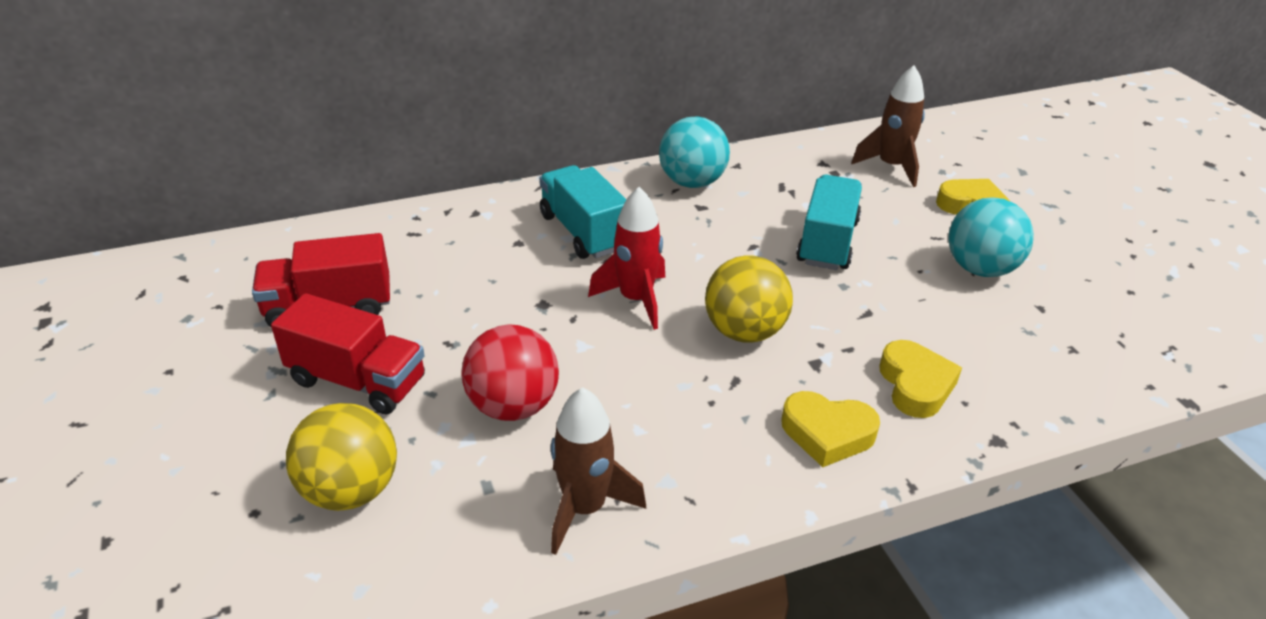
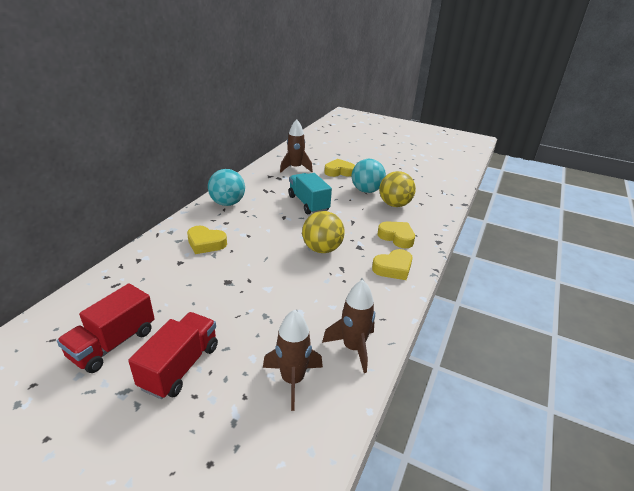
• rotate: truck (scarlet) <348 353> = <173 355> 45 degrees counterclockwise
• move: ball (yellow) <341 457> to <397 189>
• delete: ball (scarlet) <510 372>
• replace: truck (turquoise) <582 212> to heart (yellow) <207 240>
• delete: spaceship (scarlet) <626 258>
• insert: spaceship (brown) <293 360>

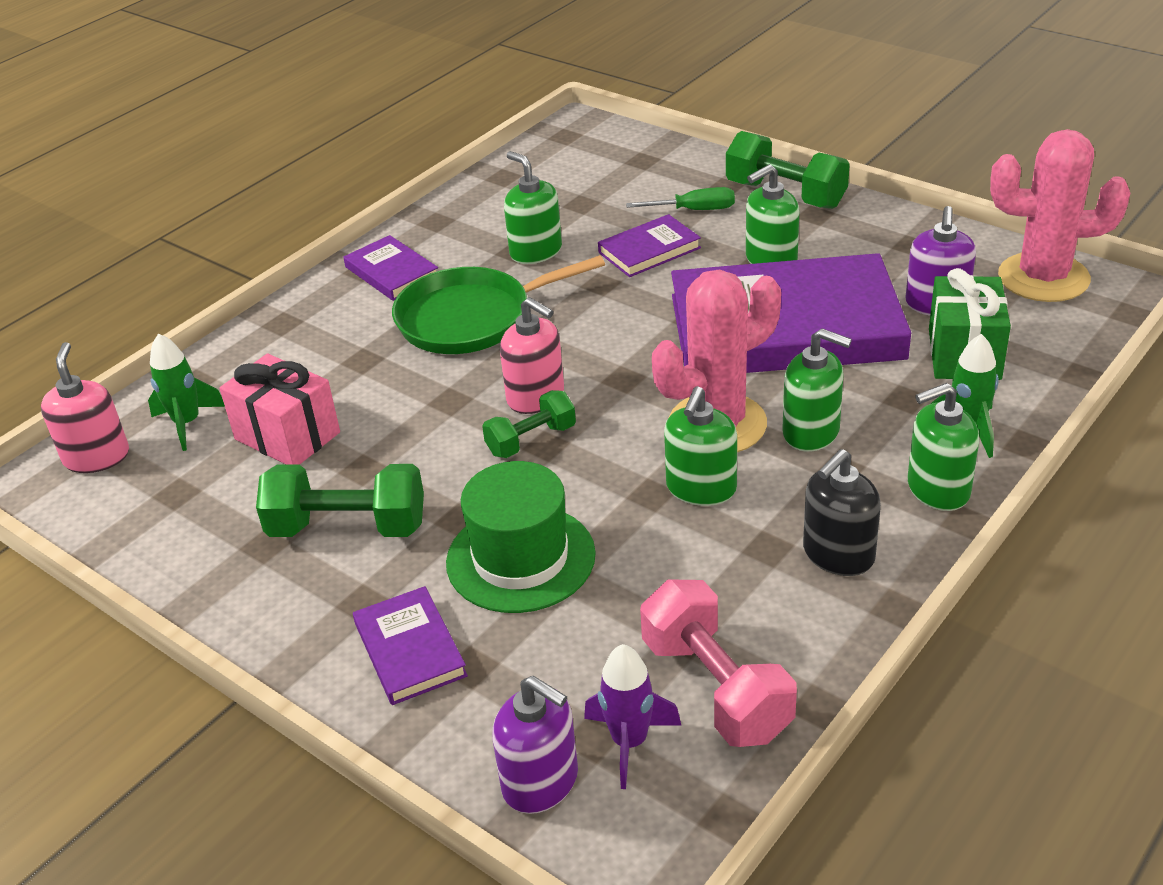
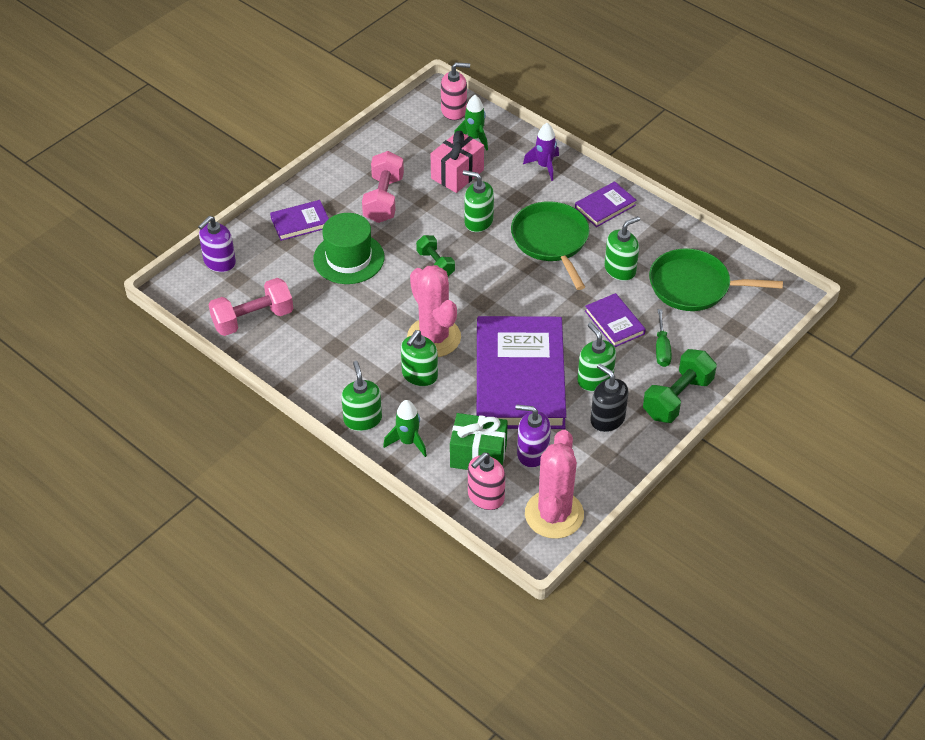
• recolor: dumbbell (leaf-green) <340 500> to dumbbell (rose-pink) <383 187>
• move: soap dispenser (rose-pink) <532 355> to <487 481>
• move: spaceship (purple) <632 716> to <541 152>
• move: soap dispenser (leaf-green) <700 446> to <478 201>
• move: soap dispenser (jet-black) <842 512> to <609 398>
• insert: pan (leaf-green) <716 279>

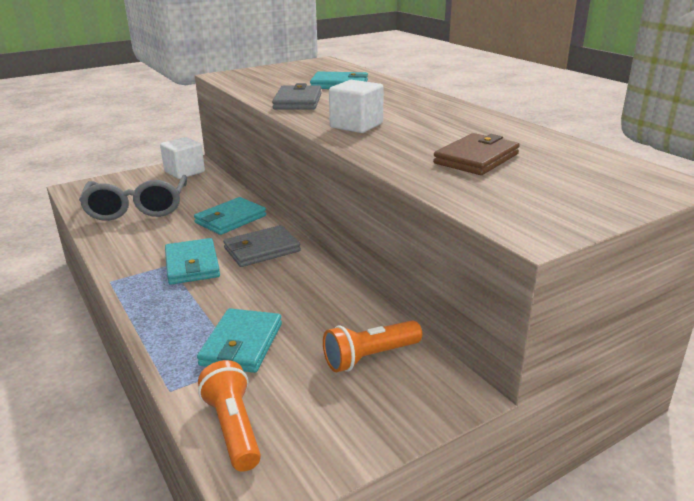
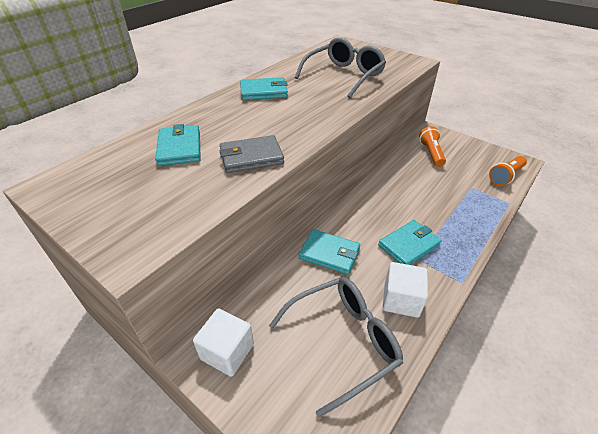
• move: wallet (turquoise) <239 340> to <264 88>
• delete: wallet (grey) <262 246>
• rotate: flashlight (orange) <372 346> = <432 146> 135 degrees counterclockwise
• move: block (pure white) <356 106> to <405 290>
• replace: wallet (brown) <476 154> to eyeglasses (grey) <340 67>

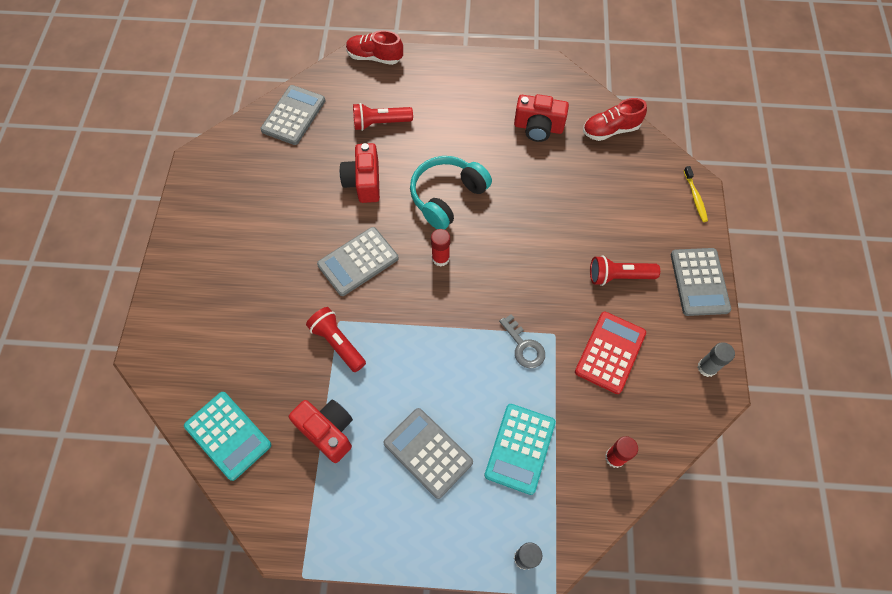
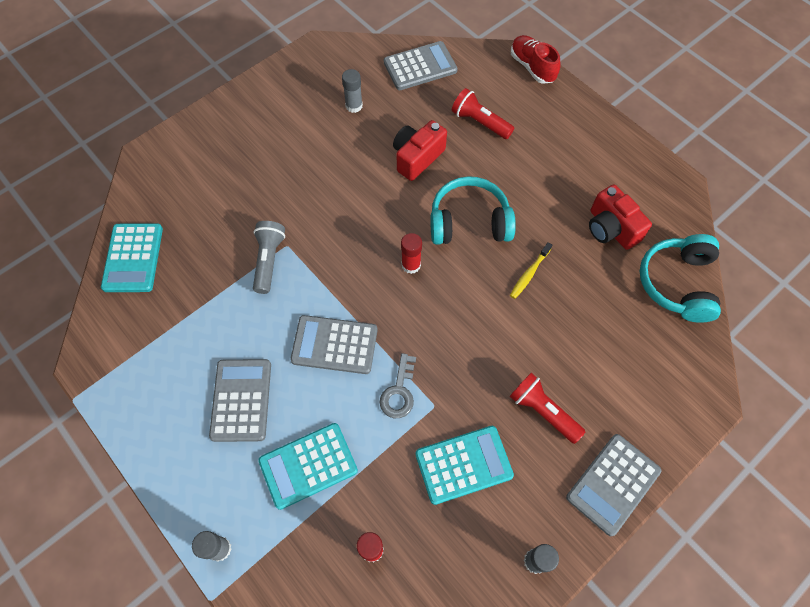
• delete: photo camera (scarlet) <321 431>
• recolor: flashlight (scarlet) <336 339> to flashlight (grey) <269 257>
• move: calculator (grey) <357 261> to <334 344>
• recolor: calculator (scarlet) <610 353> to calculator (turquoise) <464 465>
• replace: shoe (scarlet) <615 119> to headphones (turquoise) <680 278>
• move: toothbrush (yellow) <696 194> to <531 270>
• insert: glue (grey) <352 91>

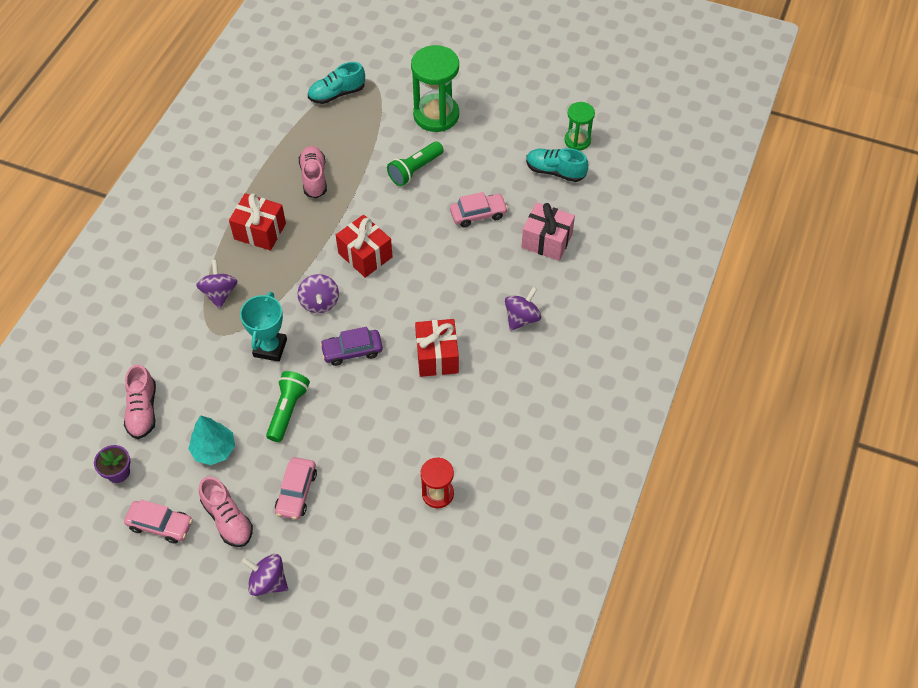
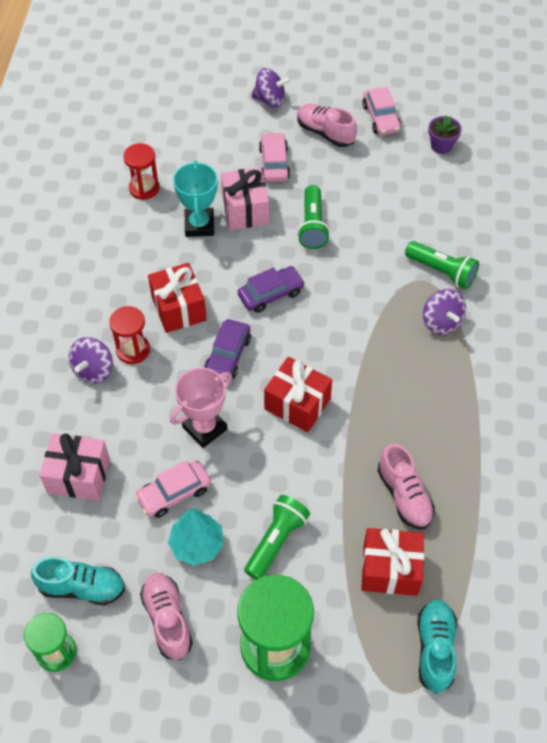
• move: shoe (rose-pink) <140 401> to <166 616>
• rotate: toy car (rose-pink) <158 521> = <381 111> 105 degrees counterclockwise
• move: tree (turquoise) <211 440> to <196 537>
• move: gift (scarlet) <257 222> to <392 562>
• move: award cup (turquoise) <263 327> to <195 198>
• delete: spinning top (purple) <318 293>
• rotate: shoe (turquoise) <336 83> = <437 647> 45 degrees counterclockwise
• insert: sandglass (scarlet) <129 335>
• insert: award cup (rose-pink) <201 408>
• insert: toy car (purple) <228 350>
• insert: gift (rose-pink) <245 199>
• insert: flashlight (leaf-green) <442 265>

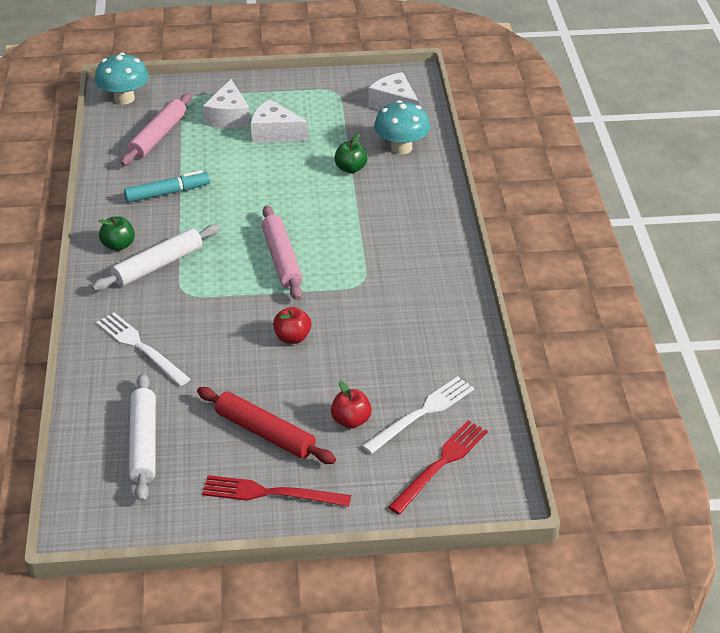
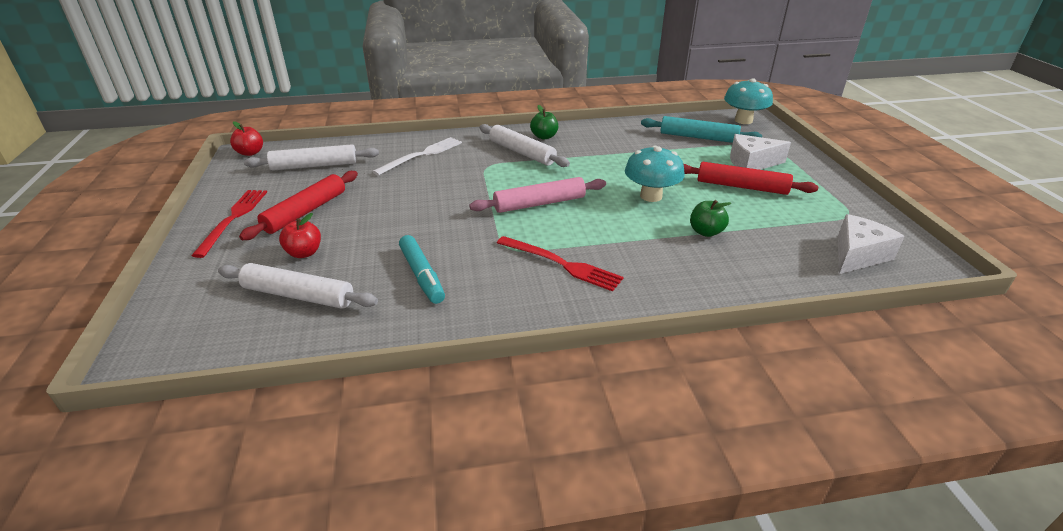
• recolor: dough roller (rose-pink) <156 129> to dough roller (turquoise) <701 129>
• move: marker pen (turquoise) <167 186> to <422 269>
• replace: cheese wedge (pure white) <280 121> to dough roller (scarlet) <750 178>
• move: toy apple (scarlet) <292 325> to <246 138>
• replace: table fork (pure white) <418 415> to dough roller (pure white) <298 286>
• move: mushroom (turquoise) <402 127> to <655 174>
• move: table fork (scarlet) <438 467> to <560 263>

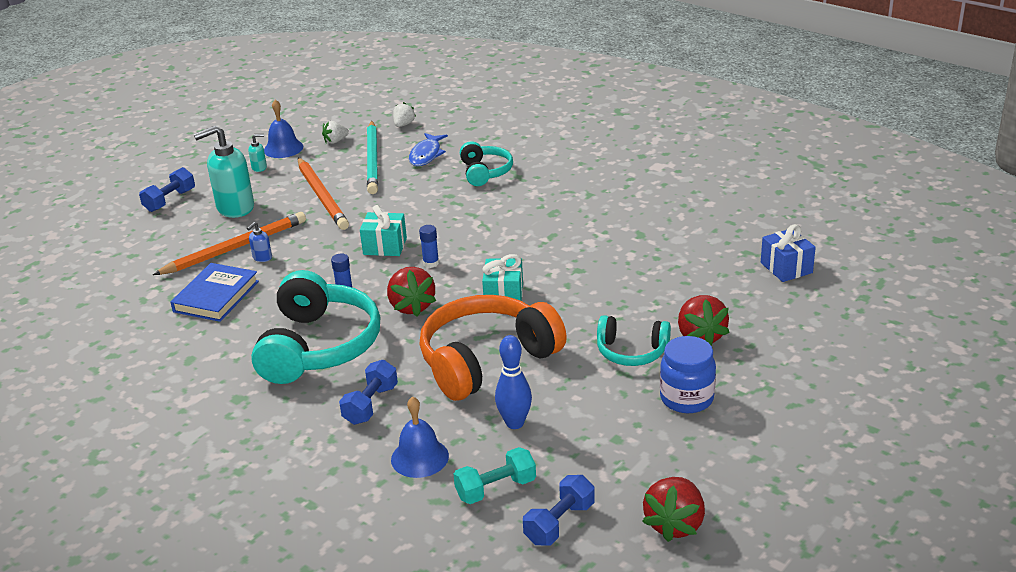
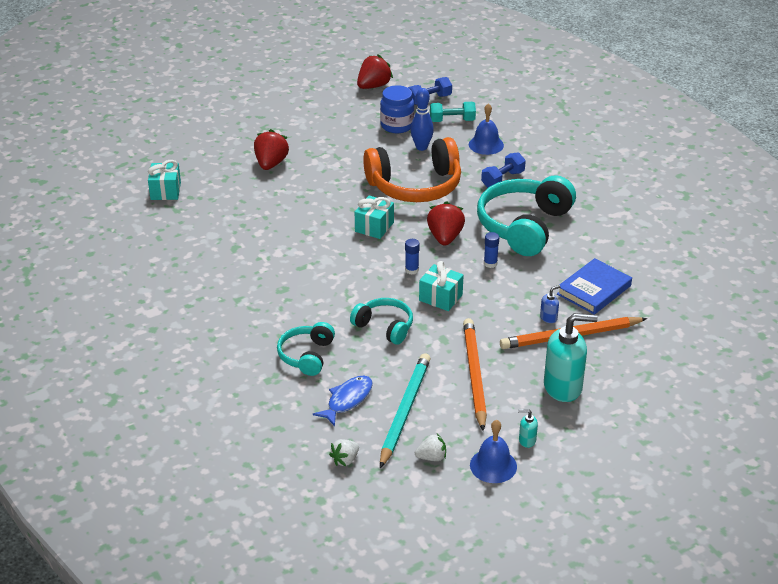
• delete: dumbbell (cobalt) <167 189>
• move: headphones (turquoise) <634 340> to <381 321>
• move: jar (cobalt) <688 374> to <397 109>
• recolor: gift (cobalt) <788 253> to gift (turquoise) <164 180>

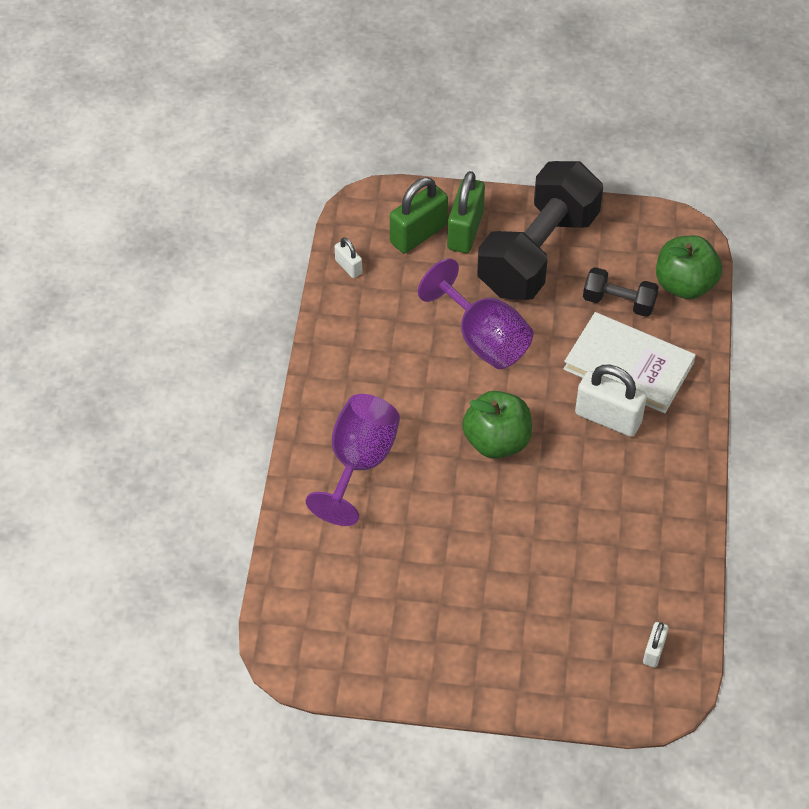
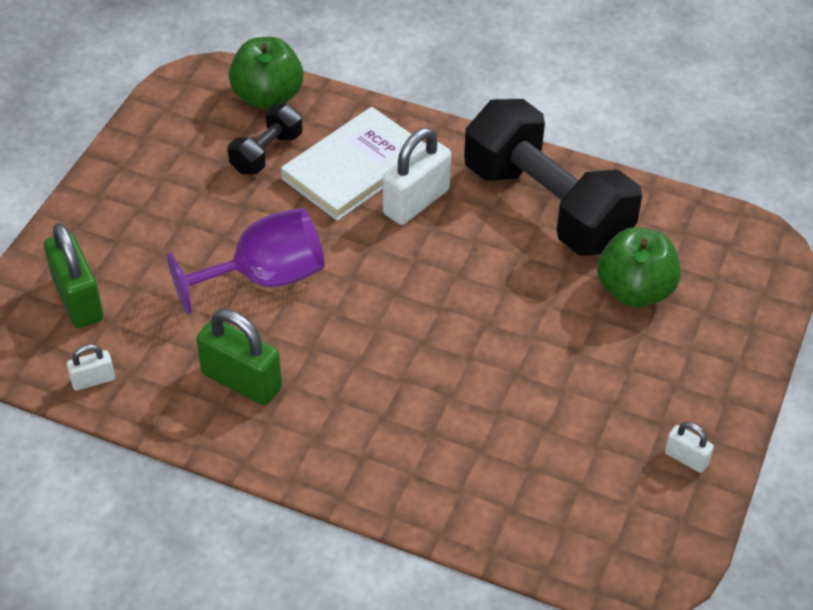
• delete: goblet (purple) <353 460>
• move: small lock (leaf-green) <466 212> to <239 357>
• move: toy apple (leaf-green) <497 425> to <639 267>
• move: dumbbell (jet-black) <540 230> to <553 177>
• move: small lock (pure white) <656 644> to <689 447>

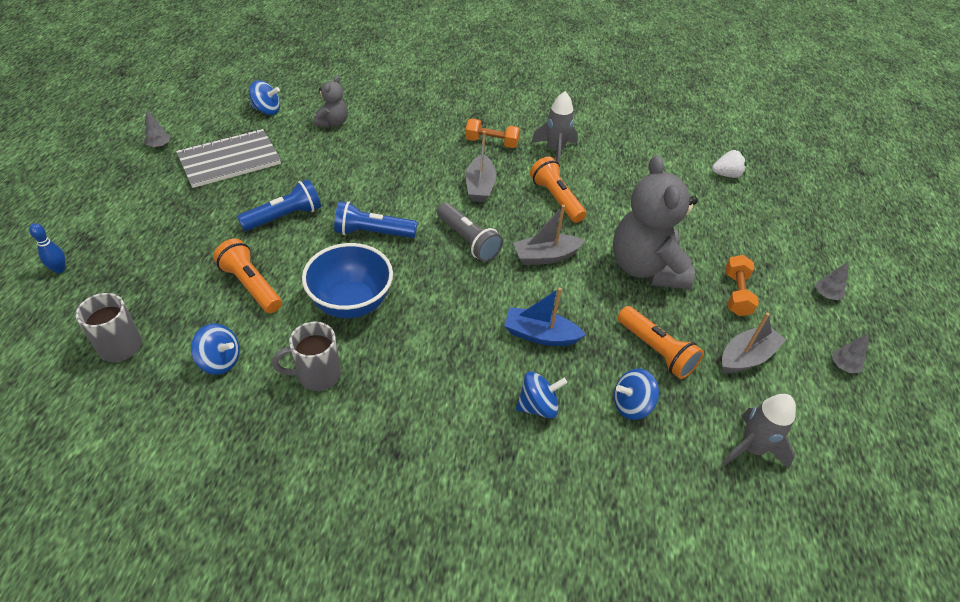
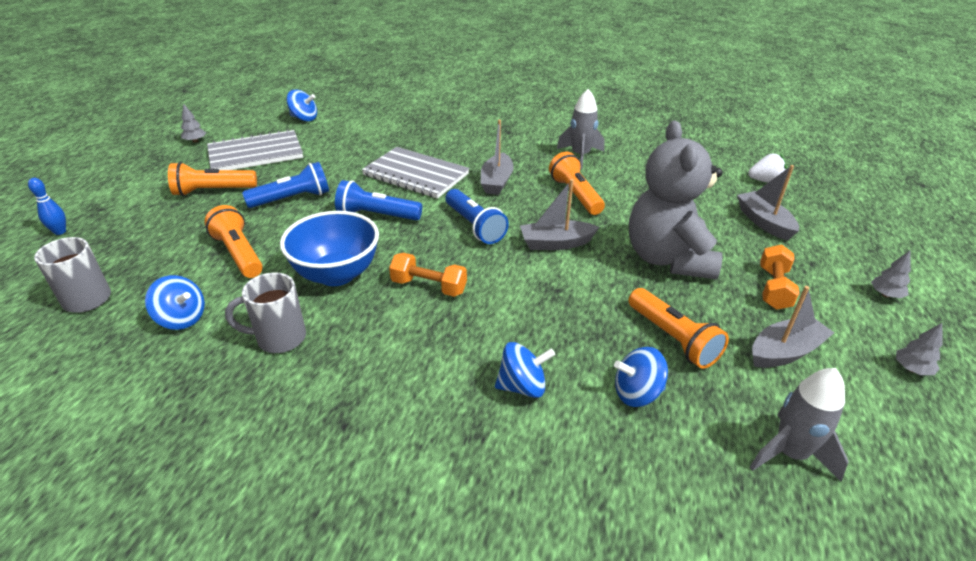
• delete: teddy bear (grey) <330 101>
• recolor: flashlight (grey) <470 232> to flashlight (cobalt) <477 216>
• move: dumbbell (orange) <492 133> to <428 275>
• delete: toy boat (cobalt) <545 316>
• insert: flashlight (orange) <212 179>
• insert: notebook (grey) <415 173>
• insert: toy boat (grey) <768 203>

